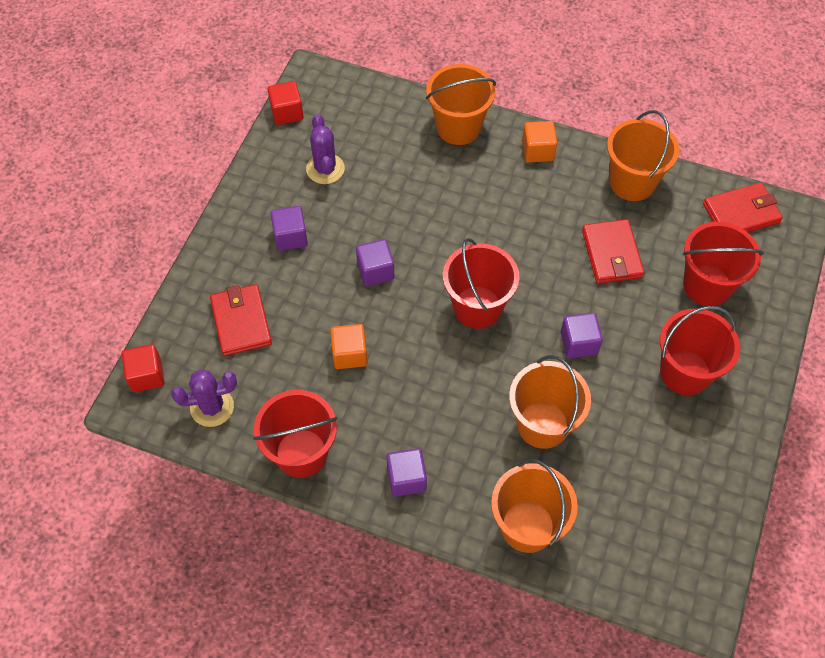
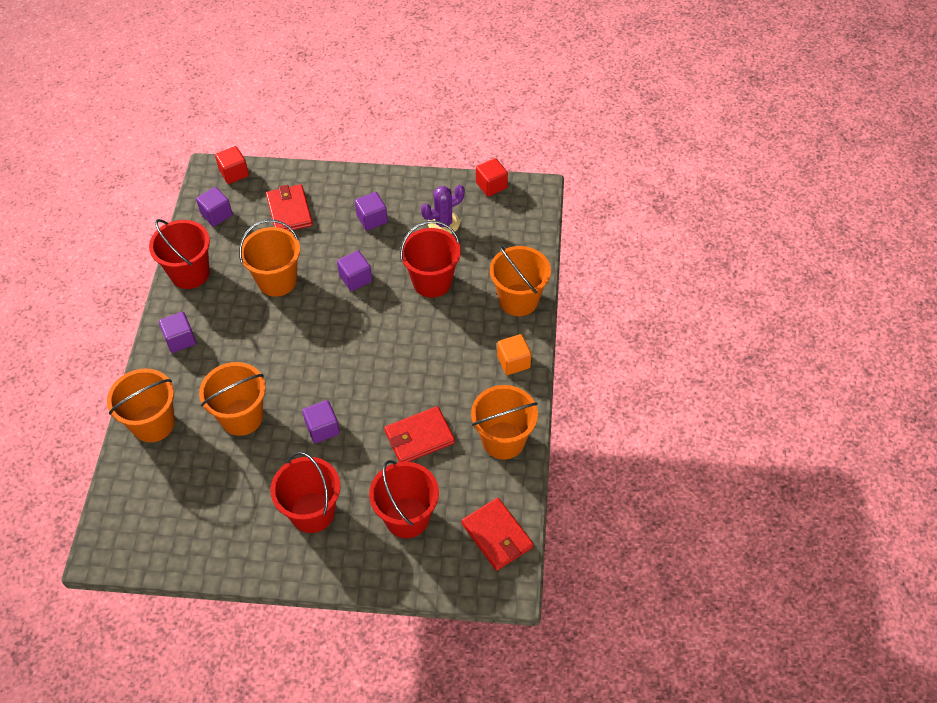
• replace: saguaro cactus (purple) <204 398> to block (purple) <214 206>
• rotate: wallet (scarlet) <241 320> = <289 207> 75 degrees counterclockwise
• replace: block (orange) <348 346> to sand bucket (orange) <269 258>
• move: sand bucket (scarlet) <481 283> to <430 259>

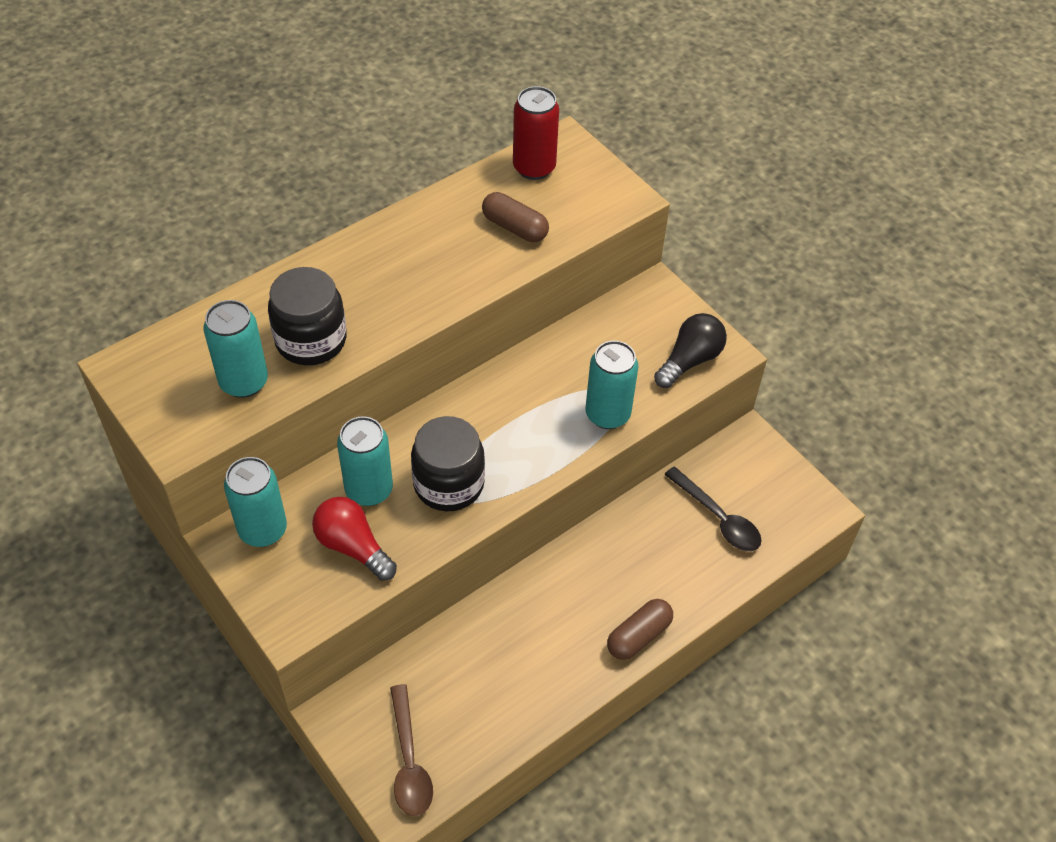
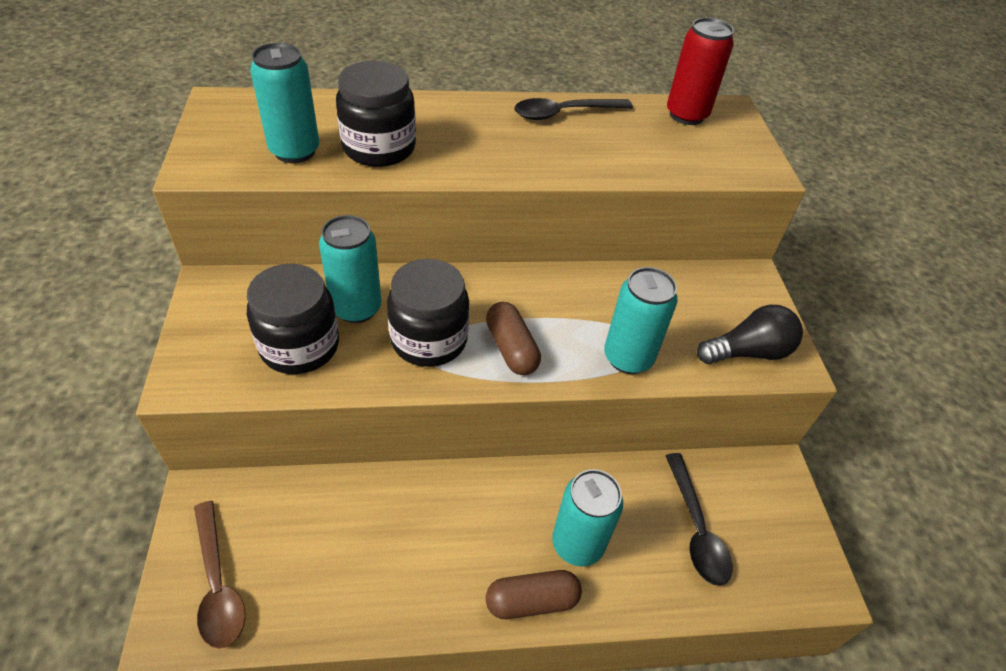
• move: can (turquoise) <255 502> to <587 518>
• replace: lightbulb (scarlet) <354 539> to jar (jet-black) <293 319>
• rotate: teaspoon (brown) <411 750> = <220 575> 45 degrees counterclockwise
• move: pill shape (brown) <515 217> to <513 338>
• insert: teaspoon (jet-black) <573 109>

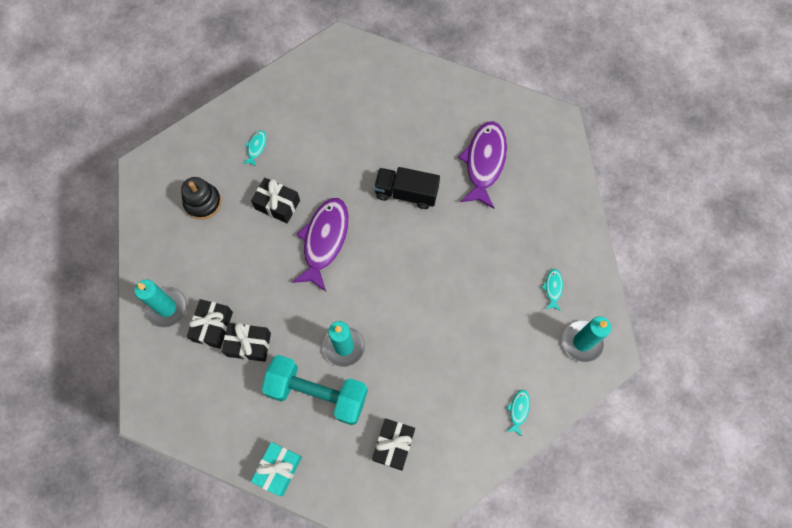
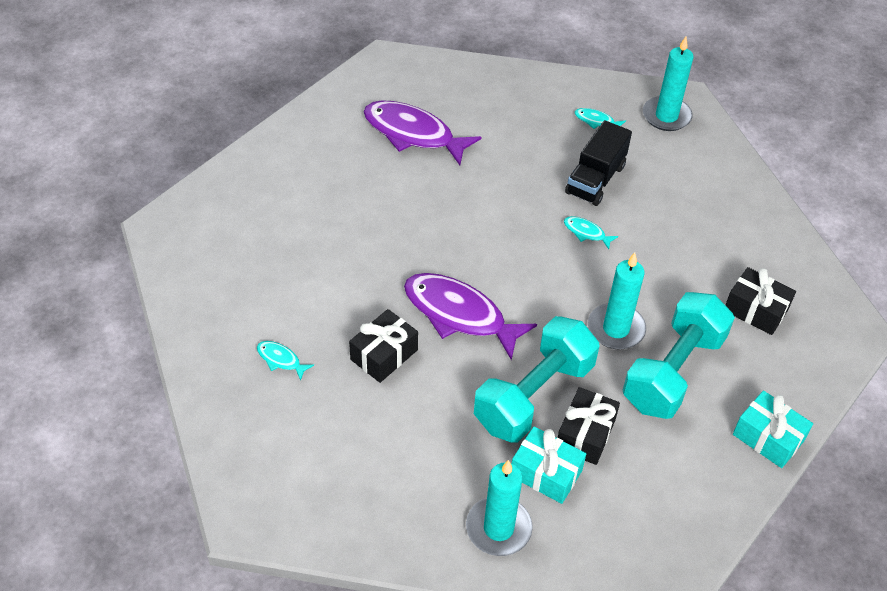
• delete: stacking toy (jet-black) <201 198>
• recolor: gift (jet-black) <210 324> to gift (turquoise) <549 465>
• move: truck (jet-black) <407 188> to <598 163>
• move: toy fish (turquoise) <518 413> to <591 232>
• insert: dumbbell (turquoise) <536 379>

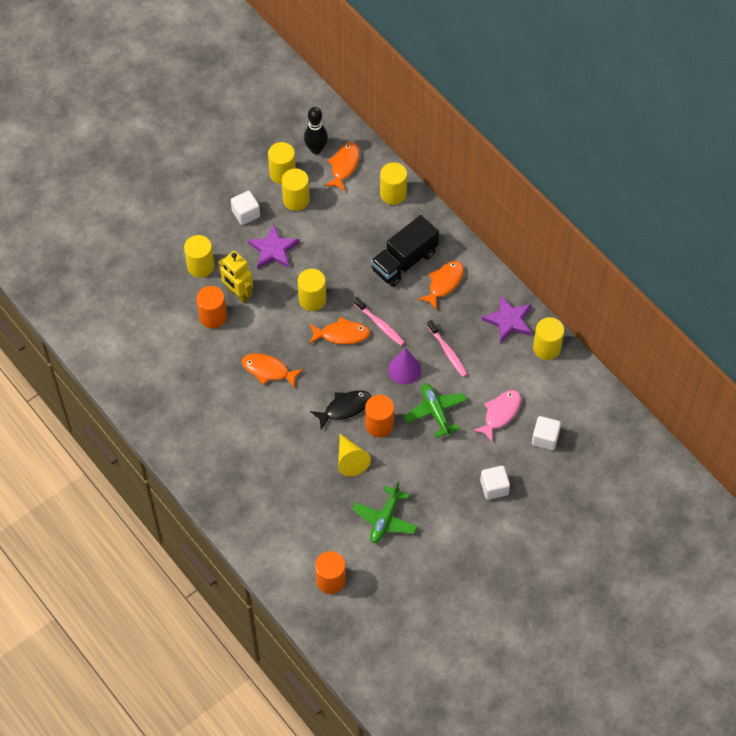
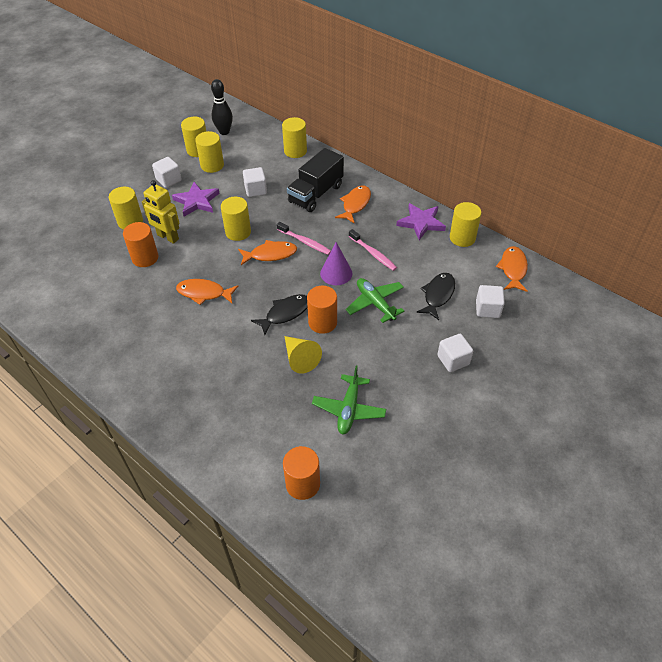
• move: toy fish (orange) <342 166> to <512 269>
• recolor: toy fish (rose-pink) <497 416> to toy fish (jet-black) <435 296>
• insert: block (pure white) <255 182>

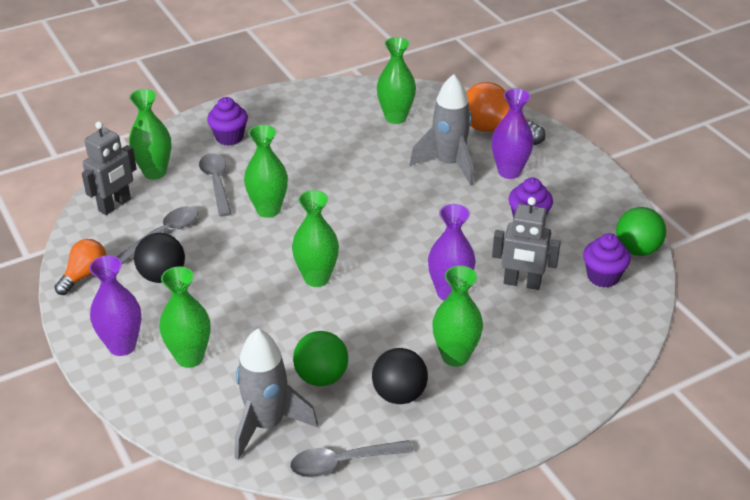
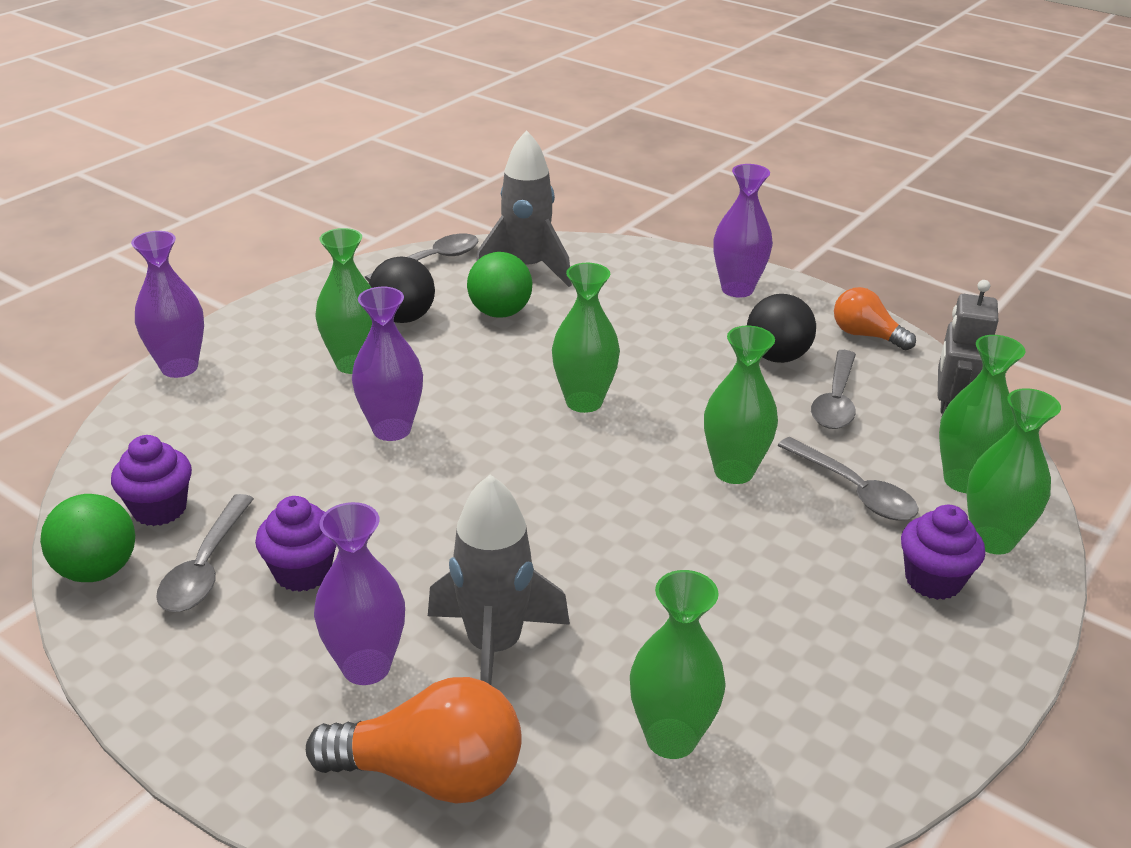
• rotate: lightbulb (orange) <80 267> = <875 318> 120 degrees clockwise
• move: flower vase (leaf-green) <184 317> to <1014 471>
• delete: robot (grey) <526 243>
• insert: flower vase (purple) <167 304>
• insert: teaspoon (grey) <205 553>

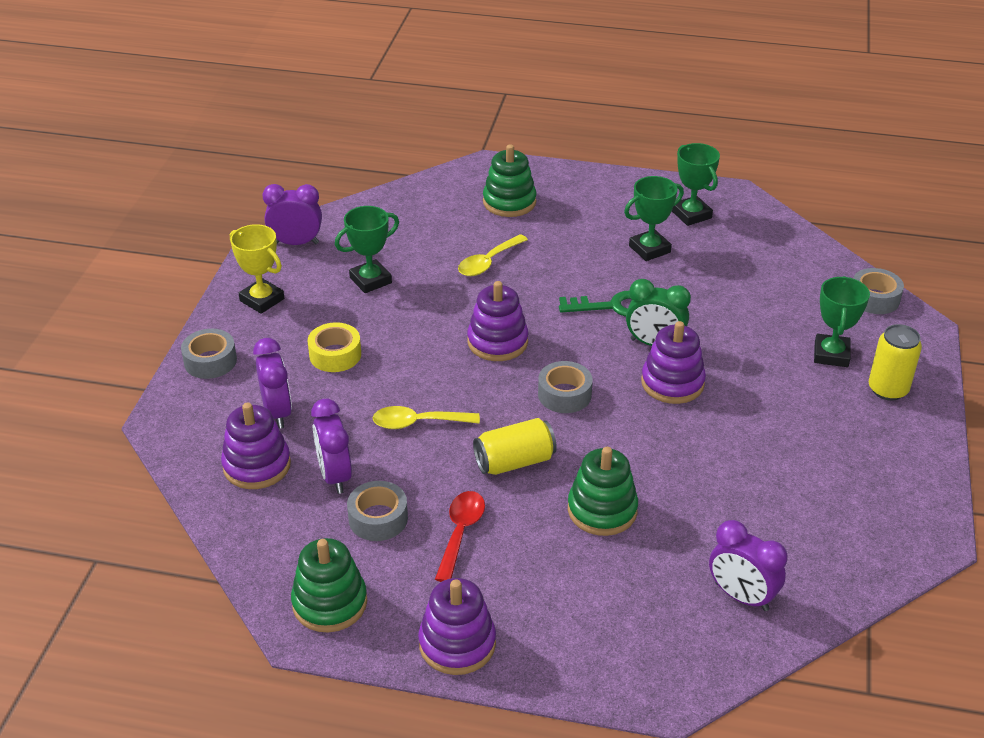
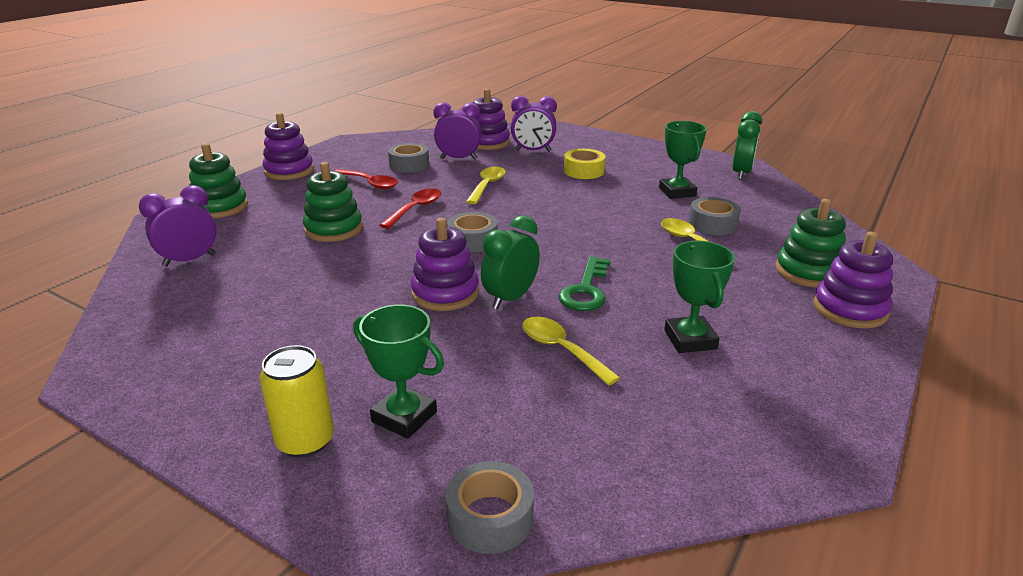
• move: tape (grey) <209 354> to <715 216>
• delete: award cup (yellow) <257 269>
• recolor: clock (purple) <292 214> to clock (leaf-green) <747 145>
• move: stacking toy (leaf-green) <329 585> to <218 180>
• move: stacking toy (purple) <497 321> to <853 280>
• replace: can (yellow) <515 446> to teaspoon (scarlet) <410 208>
• delete: award cup (leaf-green) <696 184>
• insert: teaspoon (yellow) <571 351>

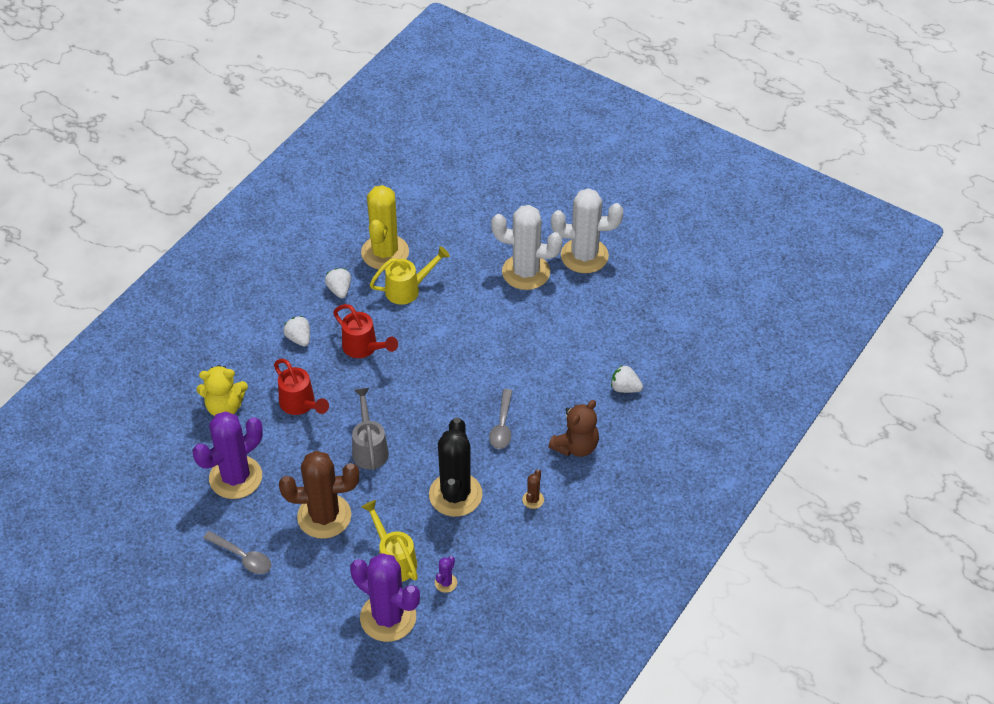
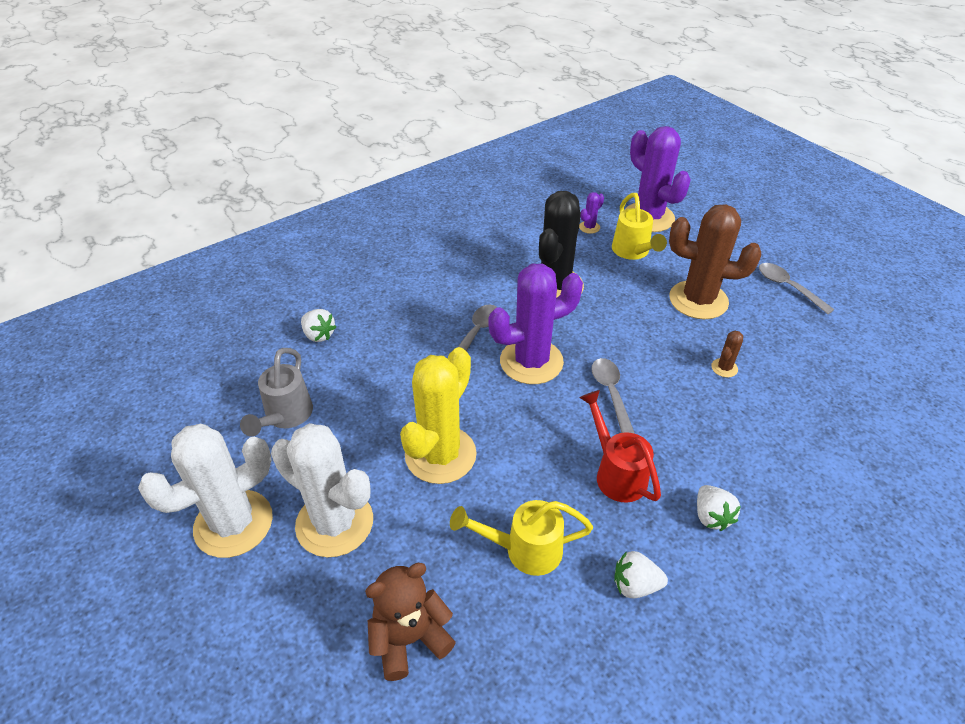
• move: saguaro cactus (purple) <228 455> to <535 324>
• delete: teddy bear (yellow) <222 390>
• delete: watering pot (scarlet) <301 387>
• rotate: toy strawberry (pure white) <338 283> = <641 575> 90 degrees clockwise
• move: watering pot (grey) <370 429> to <276 392>
• move: saguaro cactus (yellow) <385 227> to <438 415>
• move: saguaro cactus (brown) <533 489> to <727 354>
• move: teddy bear (brown) <573 428> to <410 622>
• rotate: saguaro cactus (pure white) <587 230> = <205 491> 60 degrees counterclockwise
• insert: teaspoon (grey) <613 396>

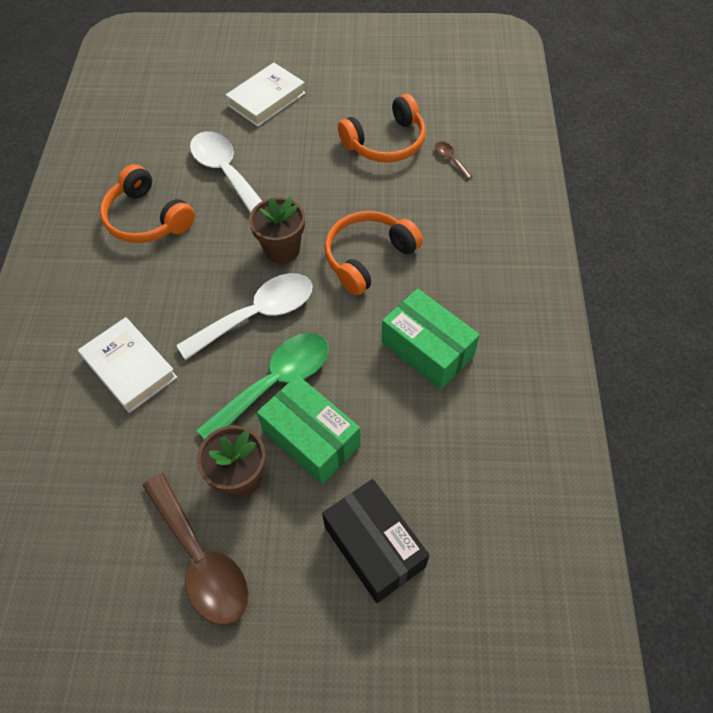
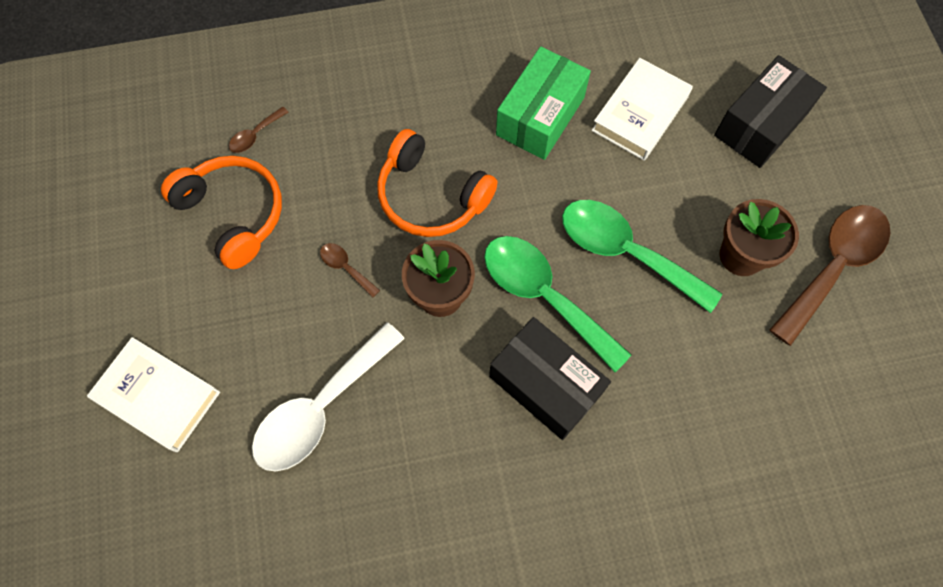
• move: hardcover (pure white) <127 365> to <642 109>
• delete: headphones (orange) <147 203>
• recolor: teaspoon (pure white) <244 316> to teaspoon (leaf-green) <558 304>
• delete: box (leaf-green) <309 429>
• insert: teaspoon (brown) <350 270>
• insert: box (jet-black) <550 378>

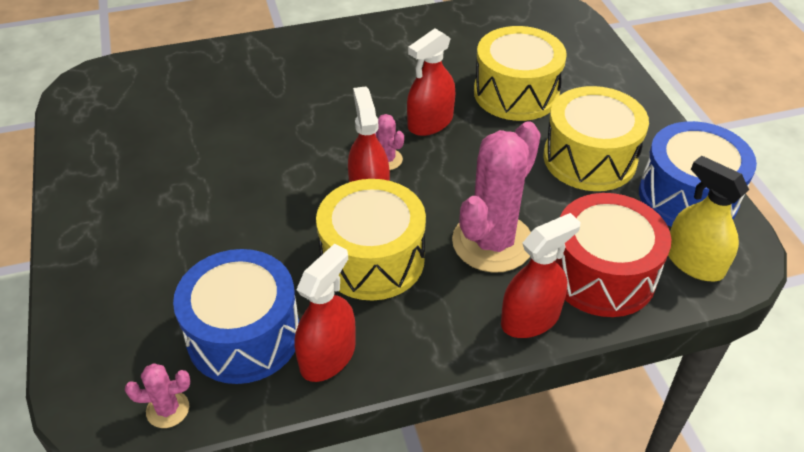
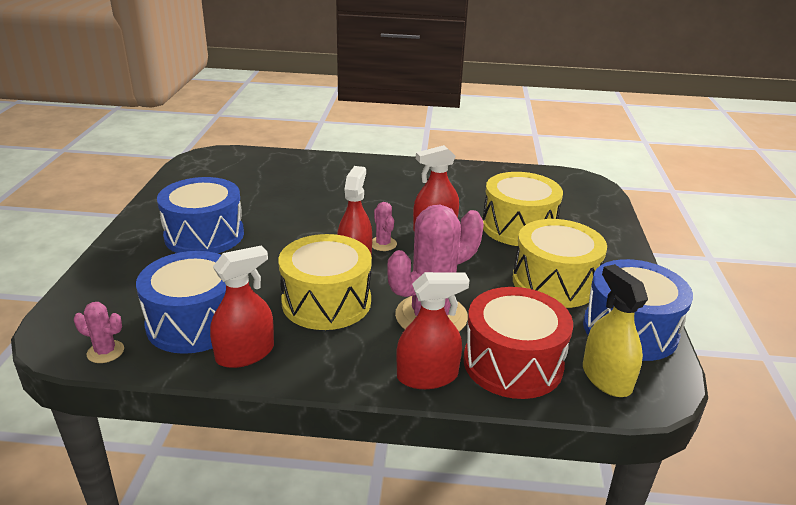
• insert: snare drum (cobalt) <200 215>

